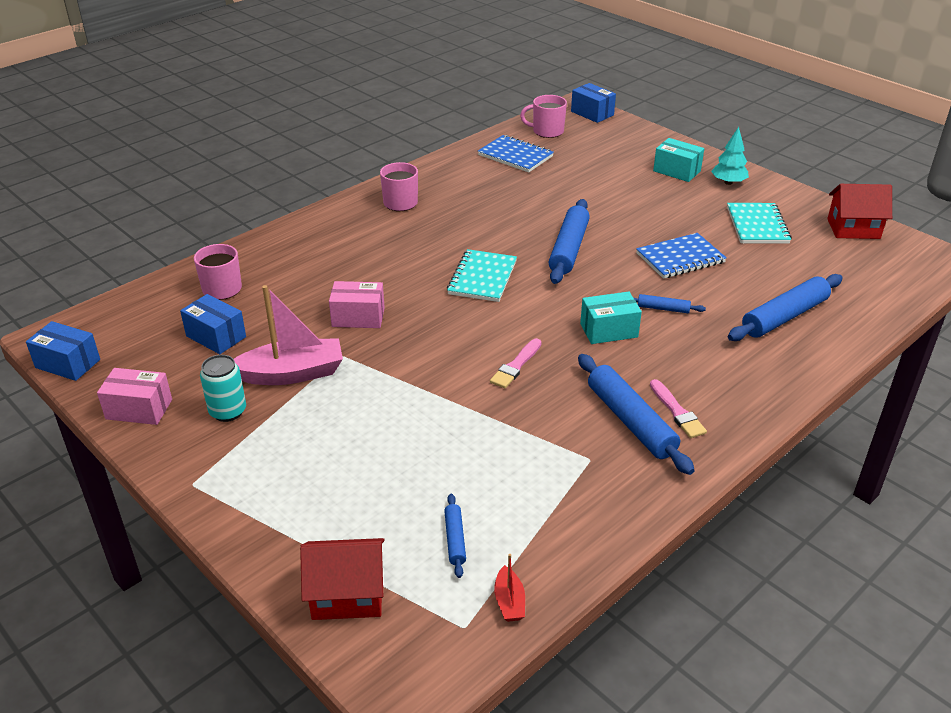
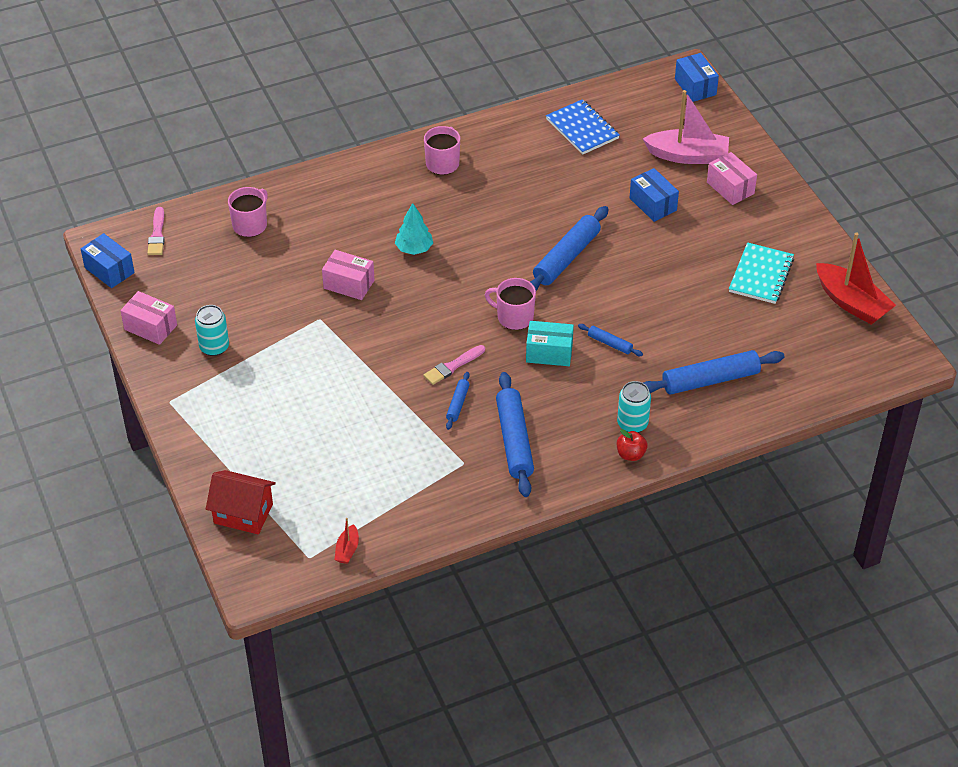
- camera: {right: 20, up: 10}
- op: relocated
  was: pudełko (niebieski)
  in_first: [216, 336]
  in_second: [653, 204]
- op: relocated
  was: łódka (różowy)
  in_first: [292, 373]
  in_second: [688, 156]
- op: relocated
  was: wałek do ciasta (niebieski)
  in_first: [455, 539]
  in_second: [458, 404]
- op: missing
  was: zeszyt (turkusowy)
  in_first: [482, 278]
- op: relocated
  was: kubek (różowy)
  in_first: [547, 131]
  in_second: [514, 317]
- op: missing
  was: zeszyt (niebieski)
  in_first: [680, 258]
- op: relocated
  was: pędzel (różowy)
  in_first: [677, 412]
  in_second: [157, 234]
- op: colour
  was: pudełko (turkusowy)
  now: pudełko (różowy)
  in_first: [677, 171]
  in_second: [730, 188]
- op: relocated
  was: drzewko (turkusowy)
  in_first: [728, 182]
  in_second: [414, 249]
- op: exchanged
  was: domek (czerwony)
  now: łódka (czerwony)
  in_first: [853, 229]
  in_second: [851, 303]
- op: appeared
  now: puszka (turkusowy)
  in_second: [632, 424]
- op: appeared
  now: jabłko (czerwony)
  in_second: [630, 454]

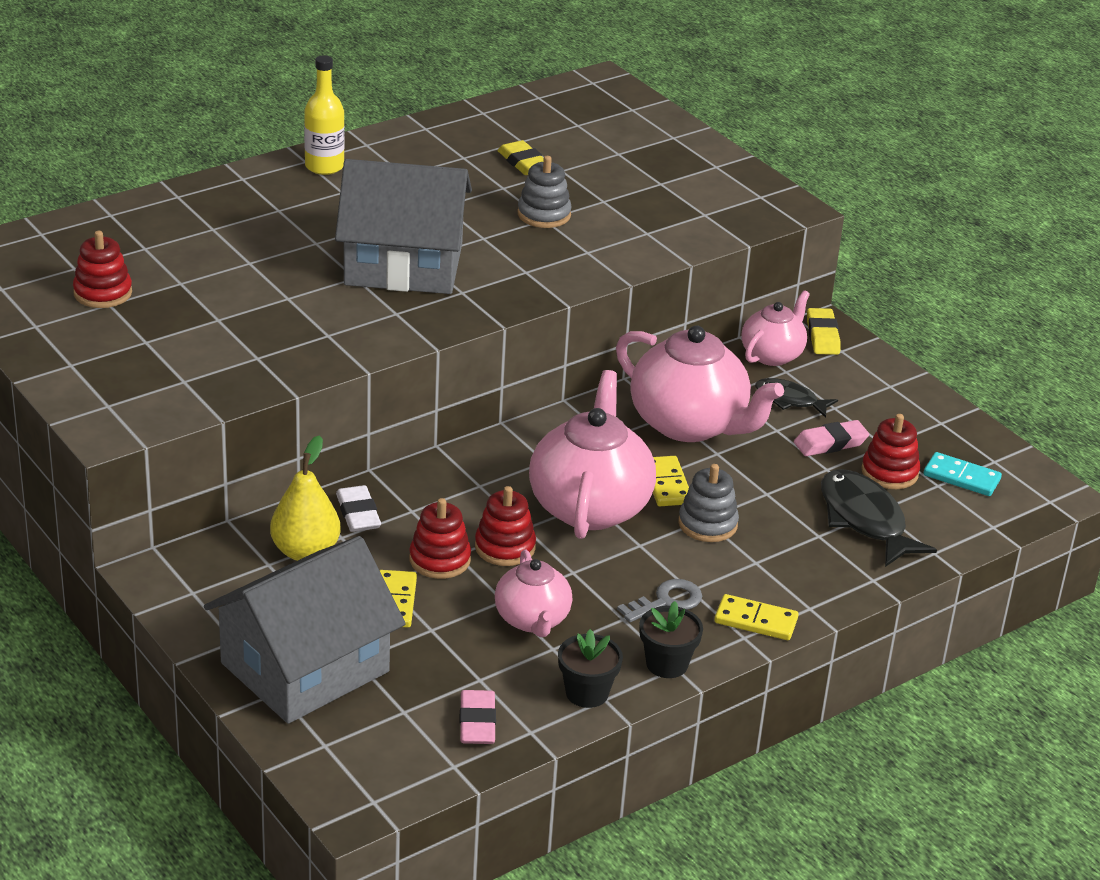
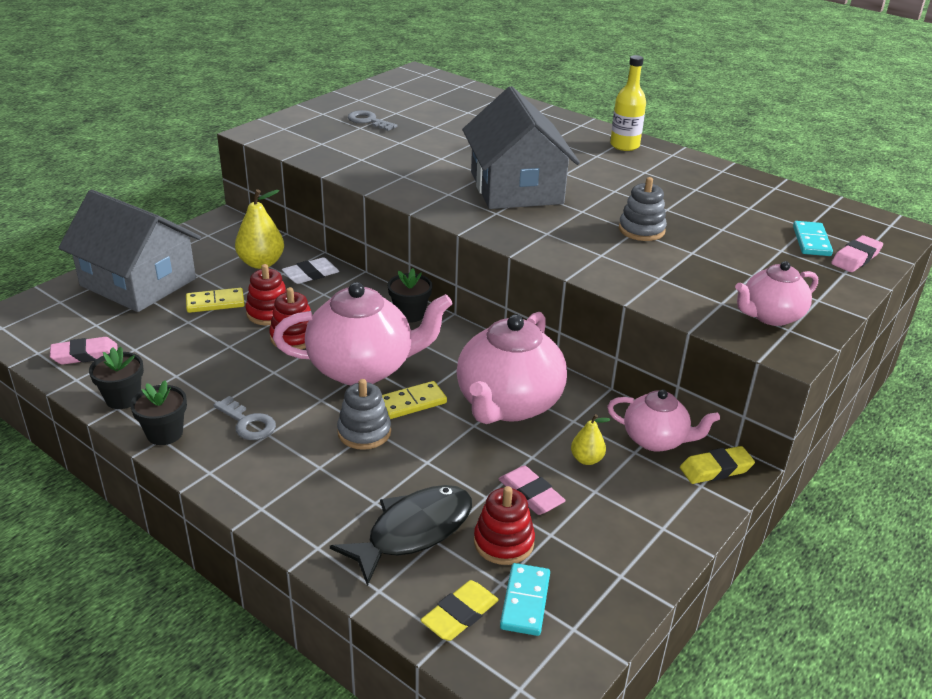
- camera: {right: 75, up: 0}
- op: missing
  was: zabawka nakładanka (czerwony)
  in_first: [103, 293]
- op: relocated
  was: imbryk (różowy)
  in_first: [532, 620]
  in_second: [770, 316]
- op: relocated
  was: gumka do mazania (żółty)
  in_first: [523, 163]
  in_second: [460, 614]
- op: missing
  was: kostka domina (żółty)
  in_first: [755, 621]
- op: exchanged
  was: ryba (czarny)
  now: gruszka (żółty)
  in_first: [789, 400]
  in_second: [586, 459]
- op: appeared
  now: klucz (szary)
  in_second: [368, 121]
- op: appeared
  now: doniczka (czarny)
  in_second: [410, 314]
- op: appeared
  now: kostka domina (turkusowy)
  in_second: [811, 241]
- op: appeared
  now: gumka do mazania (różowy)
  in_second: [856, 258]

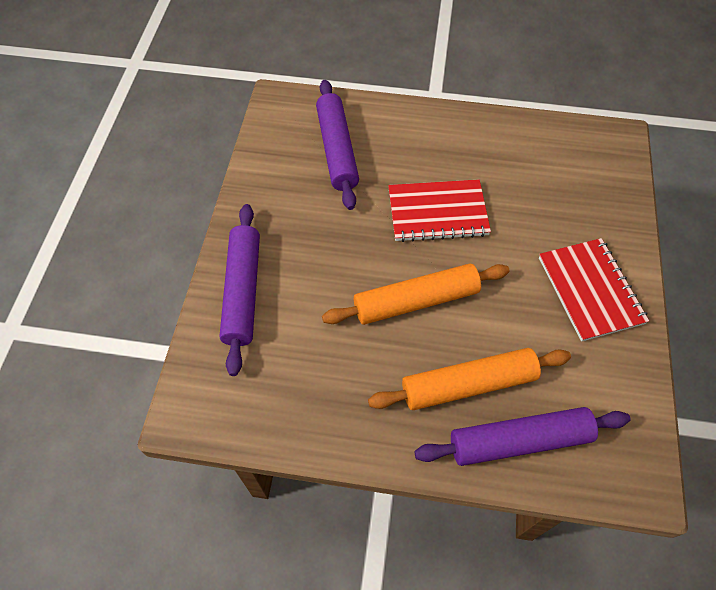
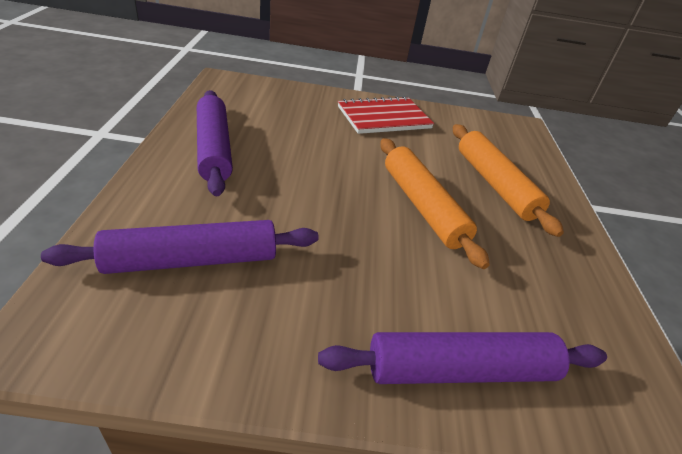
- camera: {right: -100, up: -20}
- op: missing
  was: zeszyt (czerwony)
  in_first: [437, 212]
- op: relocated
  was: wałek do ciasta (fioletowy)
  in_first: [519, 440]
  in_second: [213, 148]

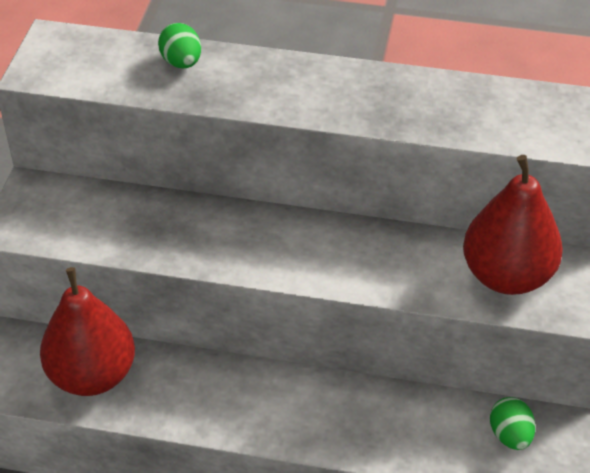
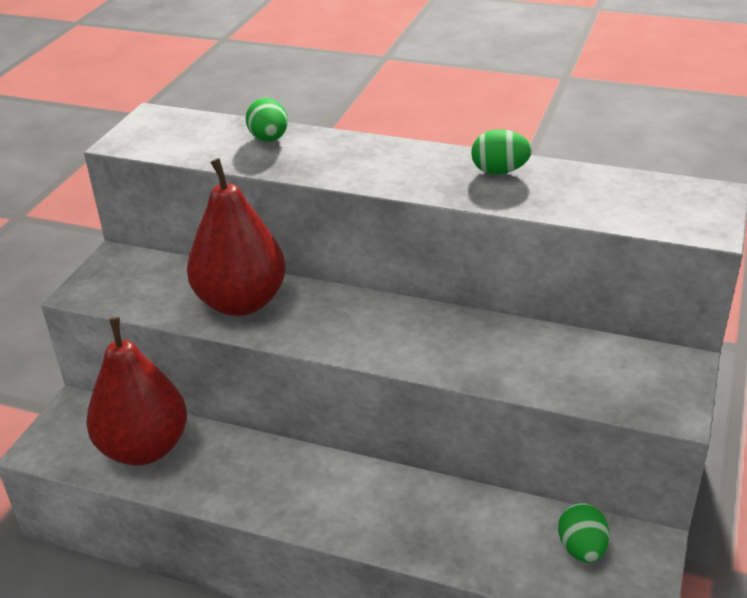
- camera: {right: 10, up: -10}
- op: relocated
  was: gruszka (czerwony)
  in_first: [507, 276]
  in_second: [241, 302]
- op: appeared
  now: jajko (zielony)
  in_second: [499, 171]

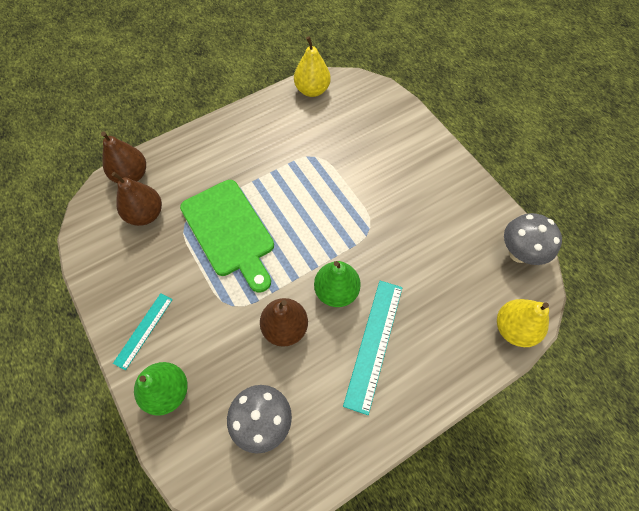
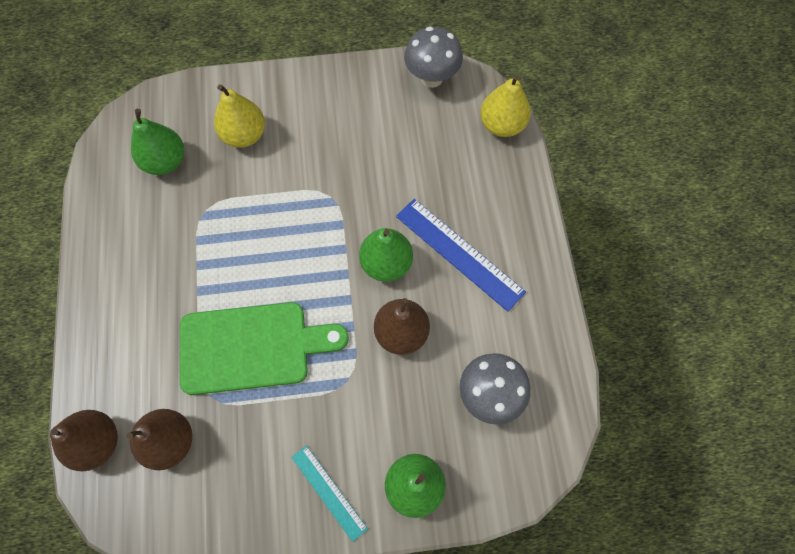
- camera: {right: -65, up: 5}
- op: relocated
  was: gruszka (żółty)
  in_first: [312, 90]
  in_second: [244, 135]
- op: colour
  was: linijka (turkusowy)
  now: linijka (niebieski)
  in_first: [374, 344]
  in_second: [459, 253]
- op: appeared
  now: gruszka (zielony)
  in_second: [165, 161]

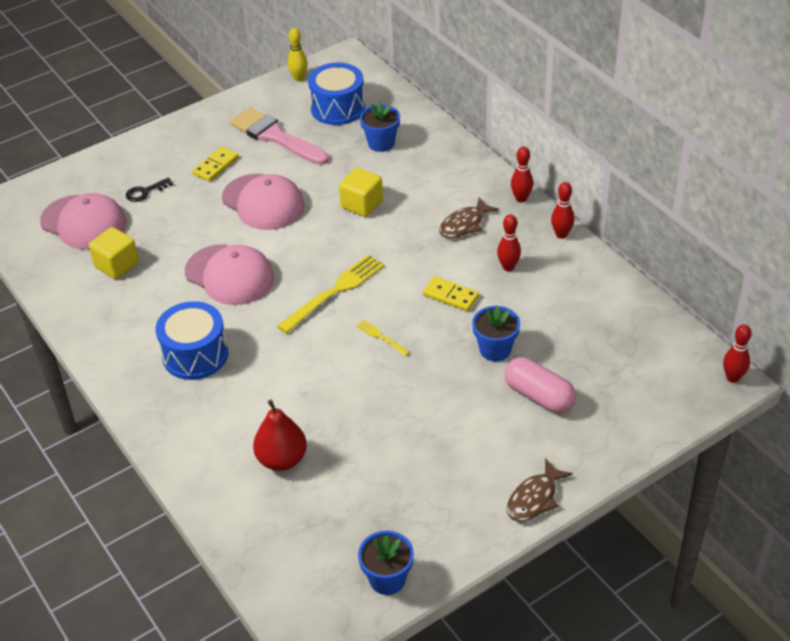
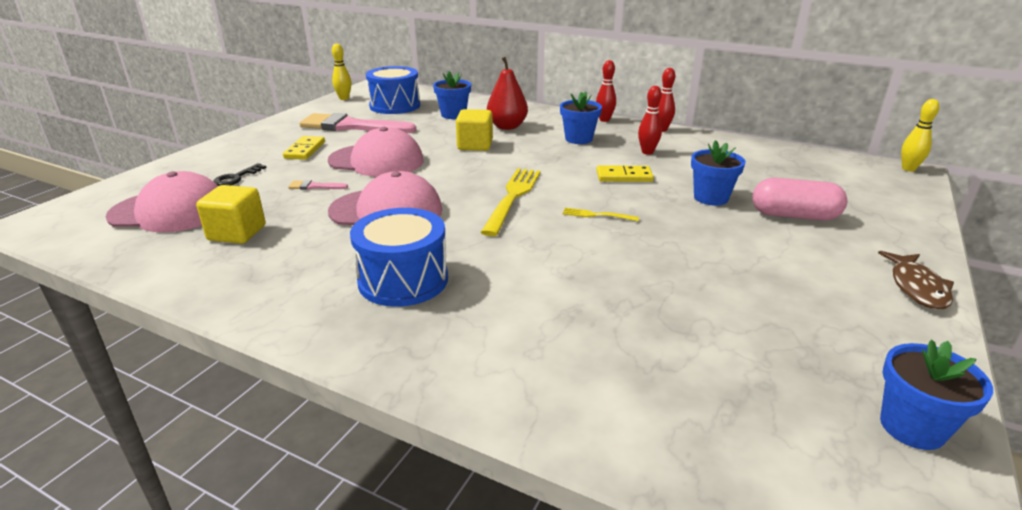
- camera: {right: -30, up: -15}
- op: relocated
  was: gruszka (czerwony)
  in_first: [282, 459]
  in_second: [507, 127]
- op: exchanged
  was: ryba (brązowy)
  now: doniczka (niebieski)
  in_first: [464, 224]
  in_second: [578, 139]
- op: colour
  was: kręgiel (czerwony)
  now: kręgiel (żółty)
  in_first: [732, 378]
  in_second: [908, 169]
- op: appeared
  now: pędzel (różowy)
  in_second: [314, 186]

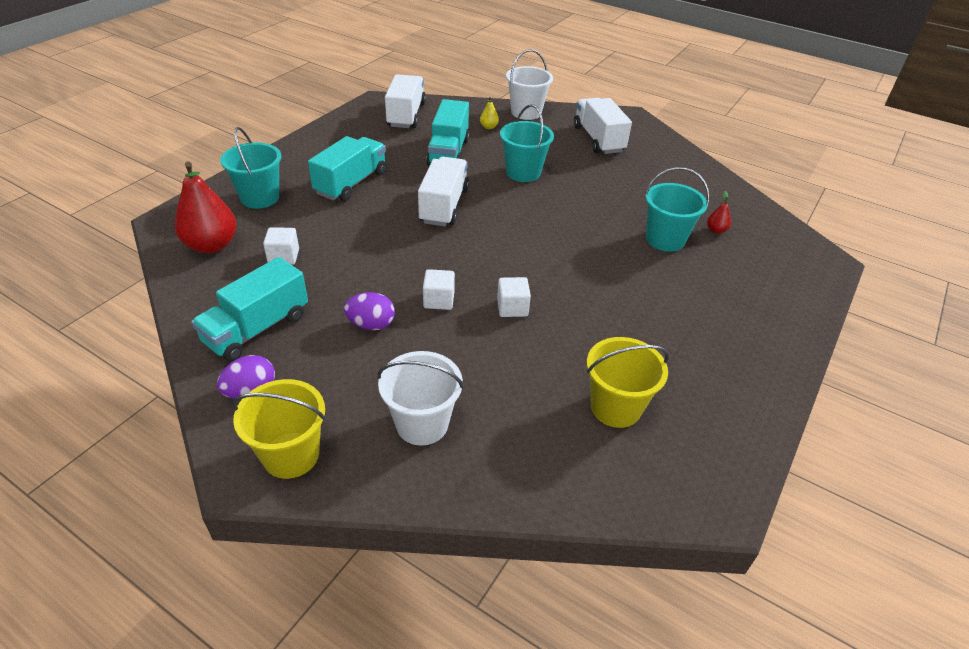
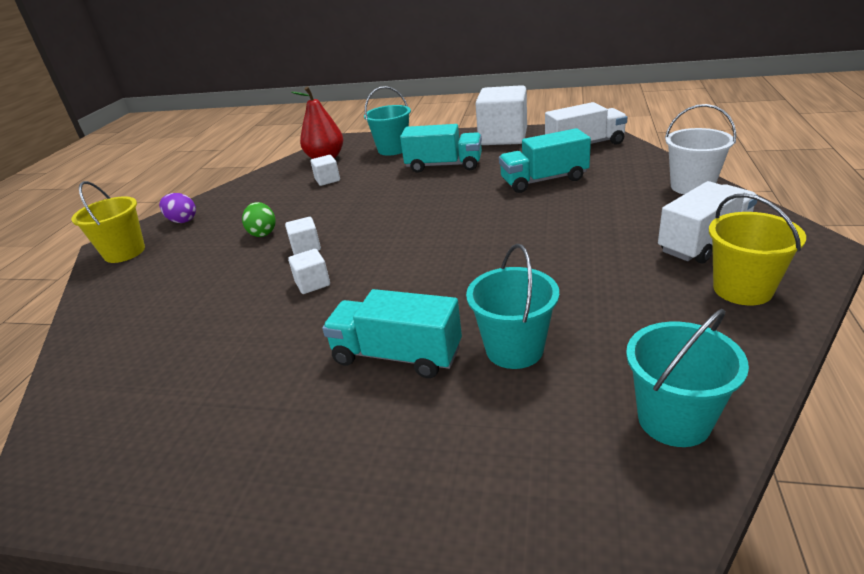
- camera: {right: 75, up: -10}
- op: relocated
  was: ciężarówka (turkusowy)
  in_first: [257, 328]
  in_second: [397, 355]
- op: colour
  was: jajko (fioletowy)
  now: jajko (zielony)
  in_first: [371, 324]
  in_second: [263, 233]
- op: missing
  was: wiadro (biały)
  in_first: [422, 424]
- op: missing
  was: ciężarówka (biały)
  in_first: [444, 206]
- op: missing
  was: gruszka (żółty)
  in_first: [488, 127]
- op: relocated
  was: wiadro (turkusowy)
  in_first: [523, 172]
  in_second: [674, 420]
- op: relocated
  was: wiadro (żółty)
  in_first: [615, 407]
  in_second: [742, 289]
- op: missing
  was: gruszka (czerwony)
  in_first: [716, 230]
- op: appeared
  now: sześcian (biały)
  in_second: [503, 137]

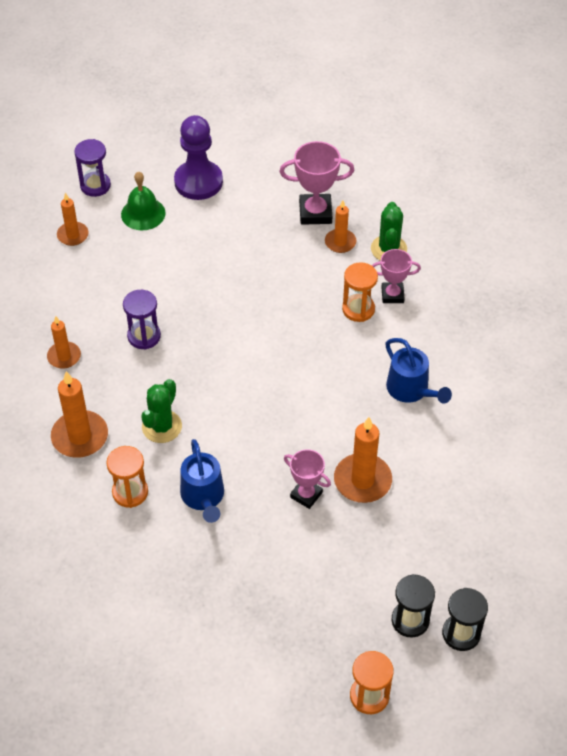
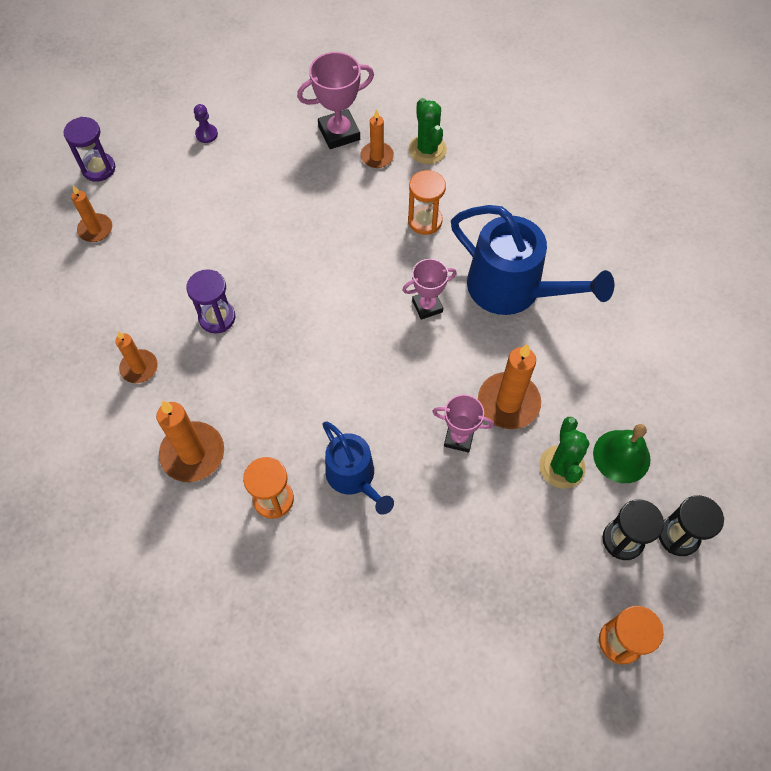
- camera: {right: -20, up: 10}
- op: relocated
  was: dzwonek (zielony)
  in_first: [143, 213]
  in_second: [621, 456]
- op: relocated
  was: kaktus (zielony)
  in_first: [162, 426]
  in_second: [562, 467]
- op: size
  was: pionek (fioletowy)
  in_first: [198, 182]
  in_second: [206, 134]
  ratio: 0.42
- op: relocated
  was: puchar (różowy)
  in_first: [392, 295]
  in_second: [427, 306]
- op: size
  was: konewka (niebieski)
  in_first: [411, 390]
  in_second: [513, 289]
  ratio: 1.65

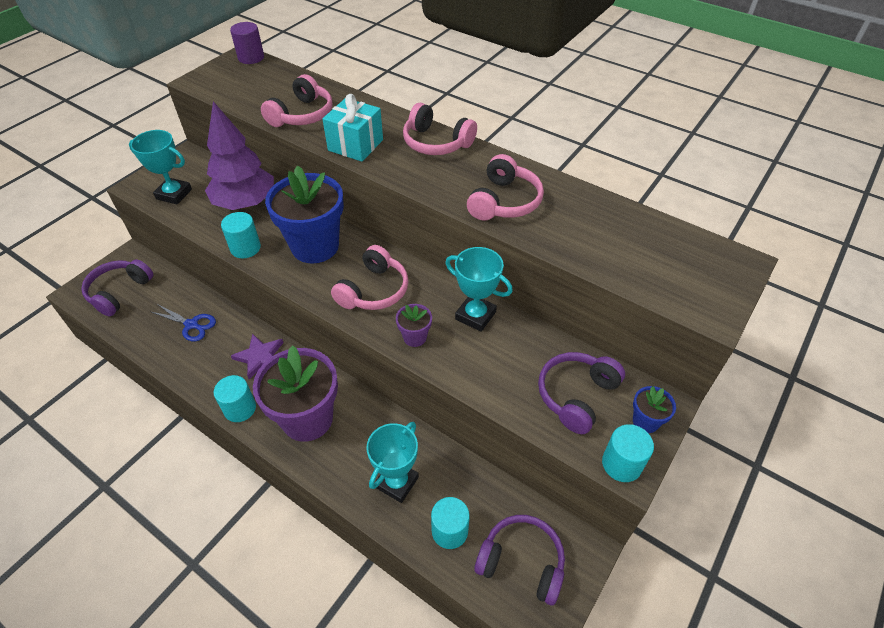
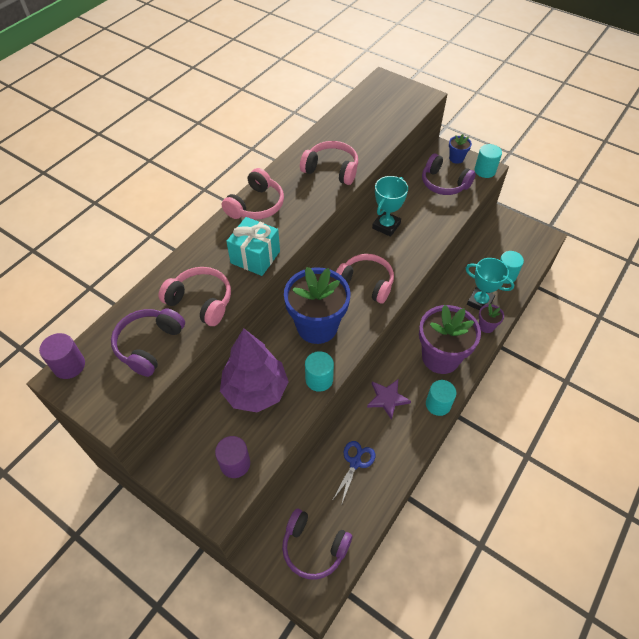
- camera: {right: -90, up: 5}
- op: exchanged
  was: puchar (turkusowy)
  now: walec (fioletowy)
  in_first: [174, 194]
  in_second: [235, 463]
- op: relocated
  was: doniczka (fioletowy)
  in_first: [415, 337]
  in_second: [486, 326]
- op: relocated
  was: słuchawki (fioletowy)
  in_first: [521, 562]
  in_second: [149, 345]

